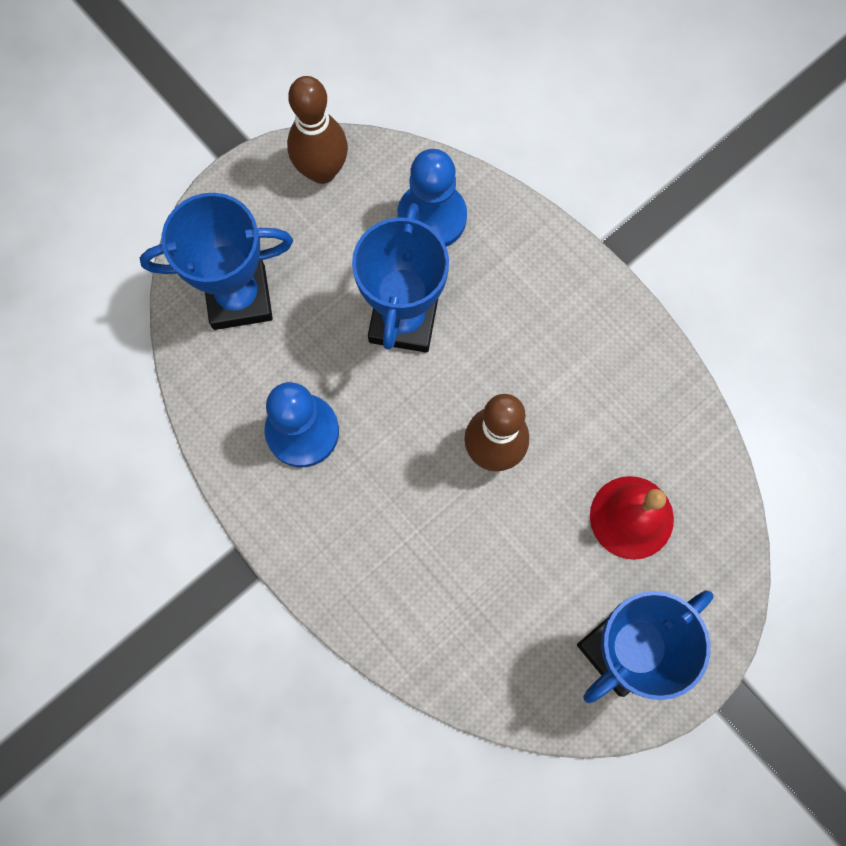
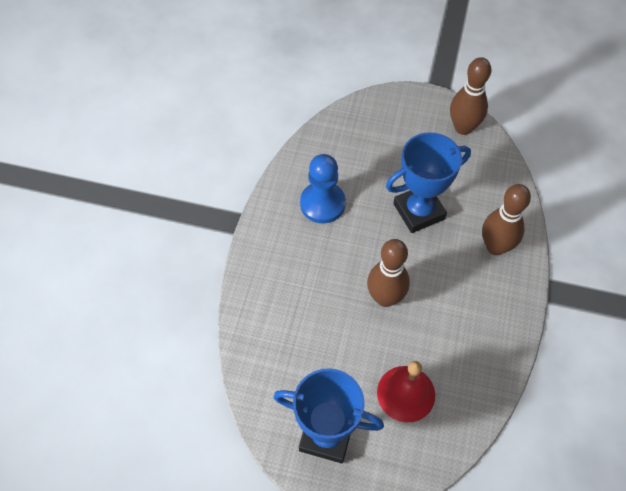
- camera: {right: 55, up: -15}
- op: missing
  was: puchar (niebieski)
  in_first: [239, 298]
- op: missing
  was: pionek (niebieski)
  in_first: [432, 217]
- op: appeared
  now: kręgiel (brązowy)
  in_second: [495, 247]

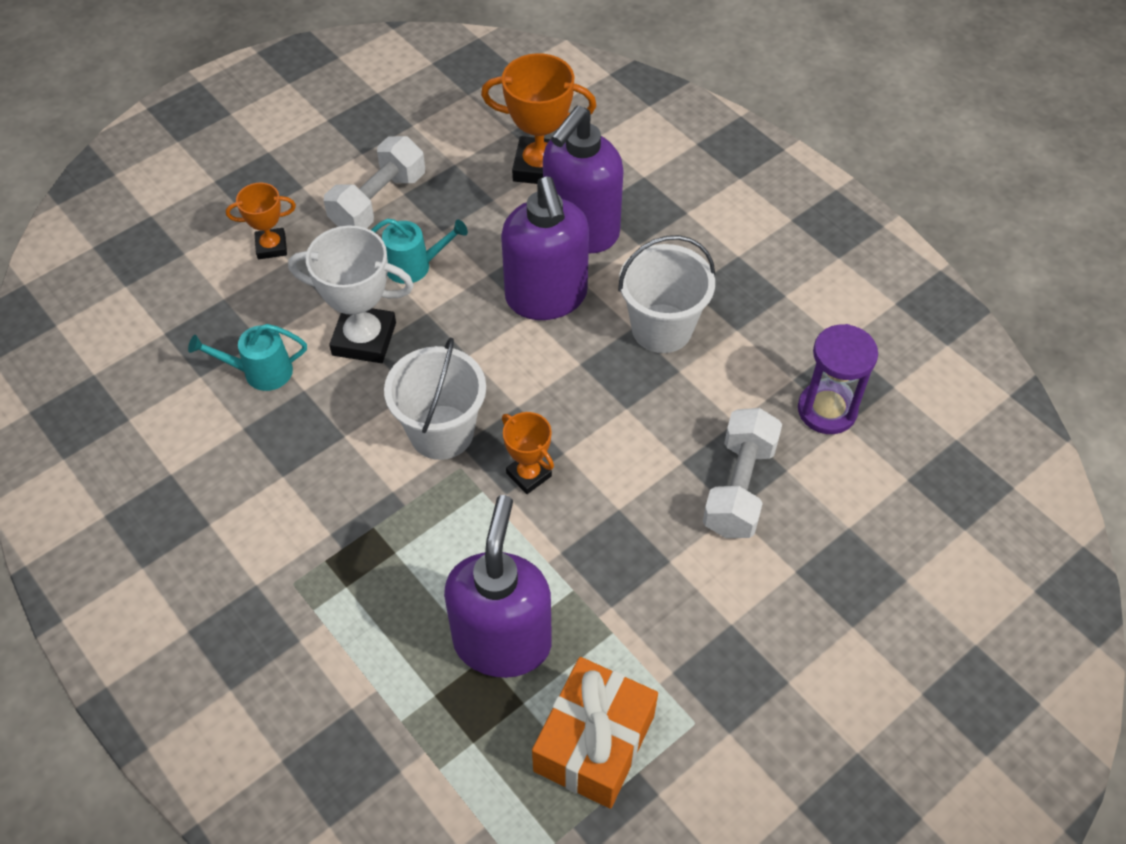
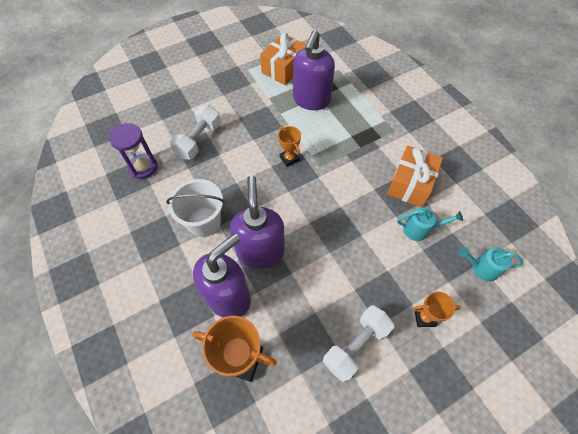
- camera: {right: -170, up: 5}
- op: missing
  was: puchar (biały)
  in_first: [364, 339]
- op: relocated
  was: konewka (turkusowy)
  in_first: [415, 266]
  in_second: [481, 268]
- op: missing
  was: wiadro (biały)
  in_first: [441, 432]
- op: appeared
  now: prezent (pomarańczowy)
  in_second: [410, 184]

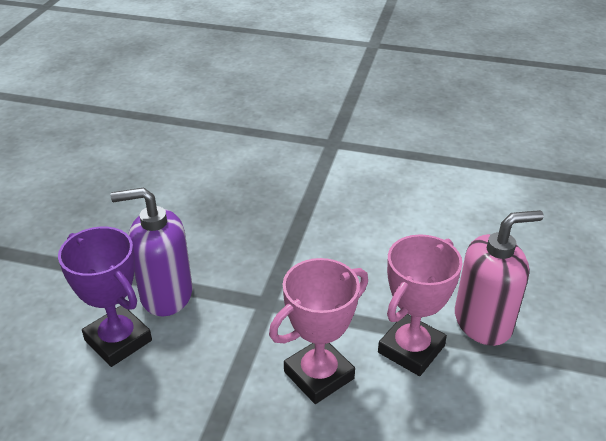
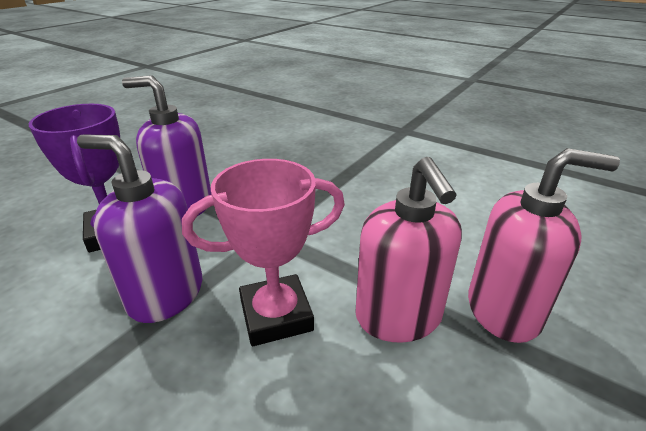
- camera: {right: 20, up: -5}
- op: exchanged
  was: puchar (różowy)
  now: dozownik mydła (różowy)
  in_first: [411, 349]
  in_second: [398, 317]
- op: appeared
  now: dozownik mydła (fioletowy)
  in_second: [165, 294]

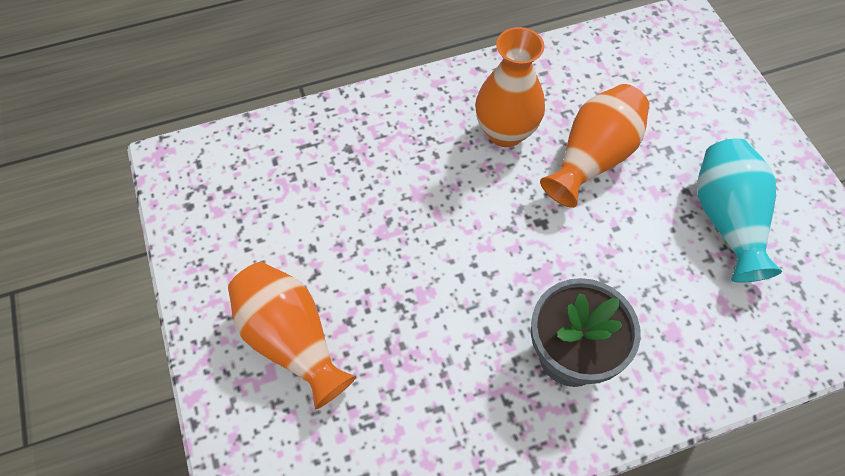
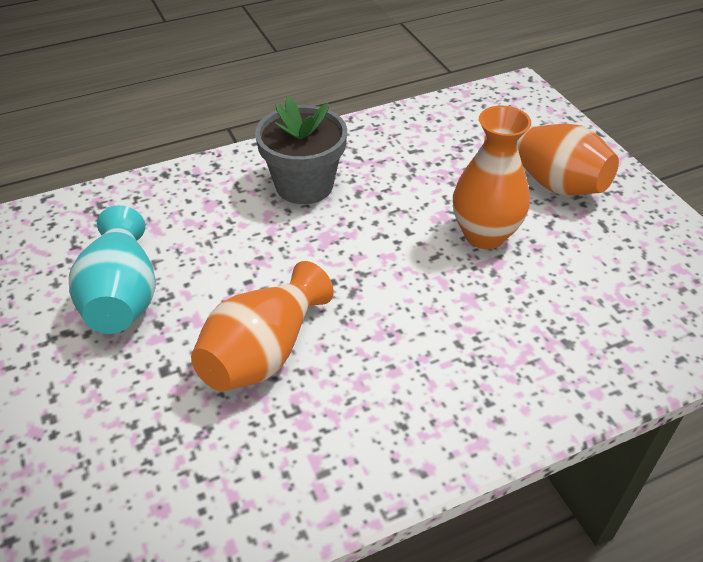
- camera: {right: 175, up: -15}
- op: relocated
  was: wazon (pomarańczowy)
  in_first: [505, 132]
  in_second: [484, 235]

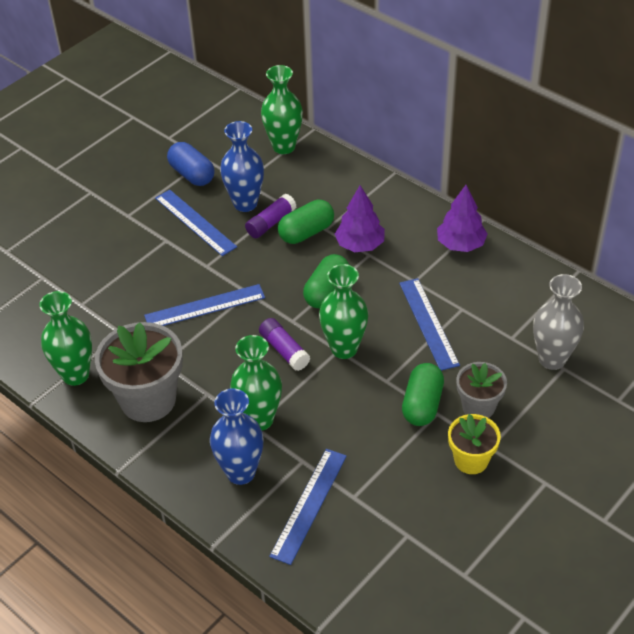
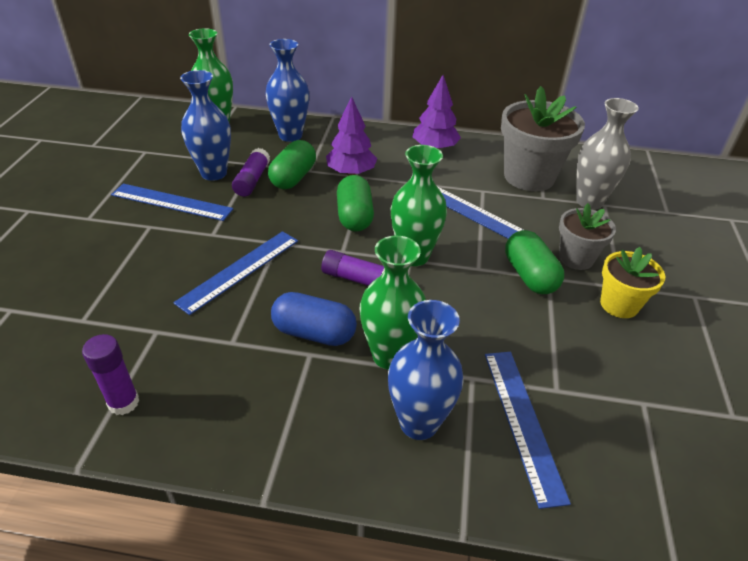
- camera: {right: -35, up: -5}
- op: exchanged
  was: wazon (zielony)
  now: klej w sztyfcie (fioletowy)
  in_first: [75, 375]
  in_second: [123, 402]
- op: relocated
  was: doniczka (szary)
  in_first: [148, 400]
  in_second: [529, 177]
- op: relocated
  was: kapsułka (niebieski)
  in_first: [192, 174]
  in_second: [314, 333]
- op: appeared
  now: wazon (niebieski)
  in_second: [290, 135]

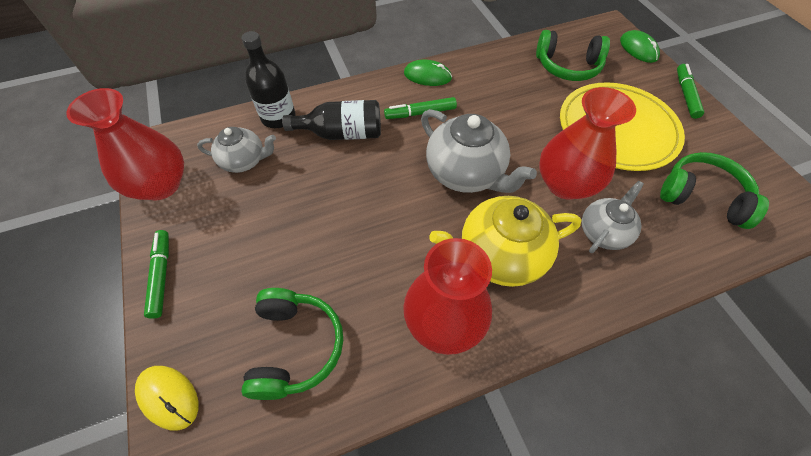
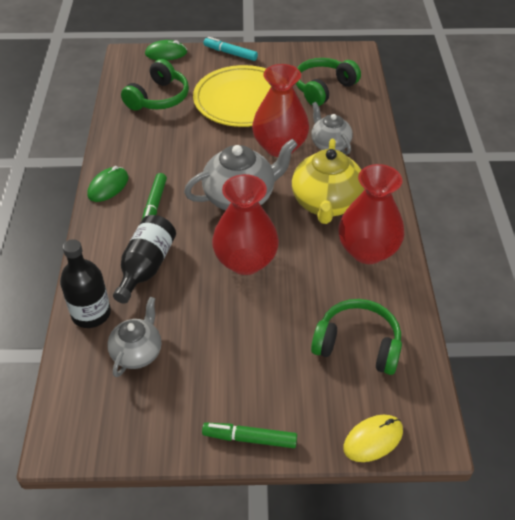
- camera: {right: -70, up: -10}
- op: relocated
  was: wazon (czerwony)
  in_first: [161, 185]
  in_second: [245, 261]
- op: colour
  was: flamaster (zielony)
  now: flamaster (turkusowy)
  in_first: [685, 95]
  in_second: [230, 53]

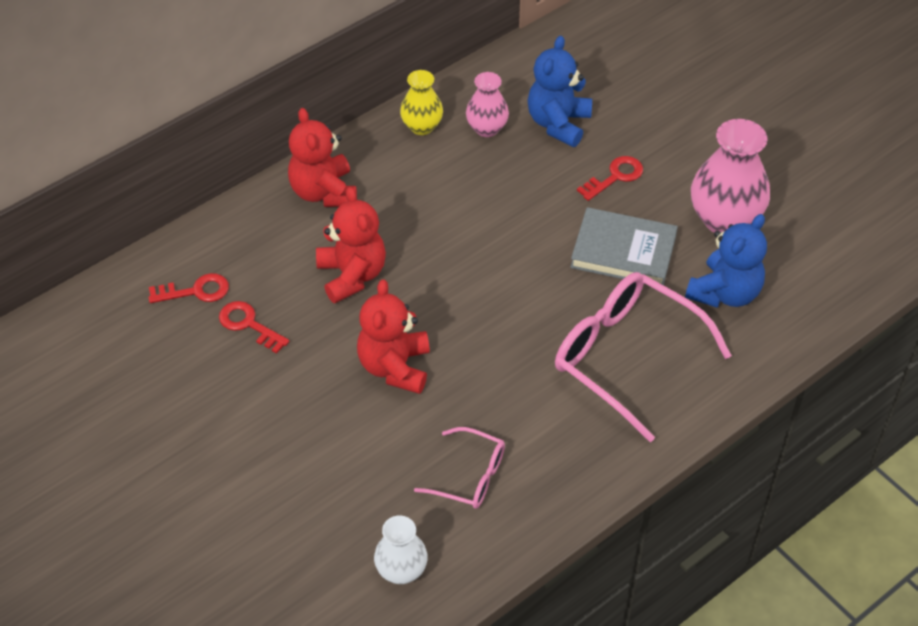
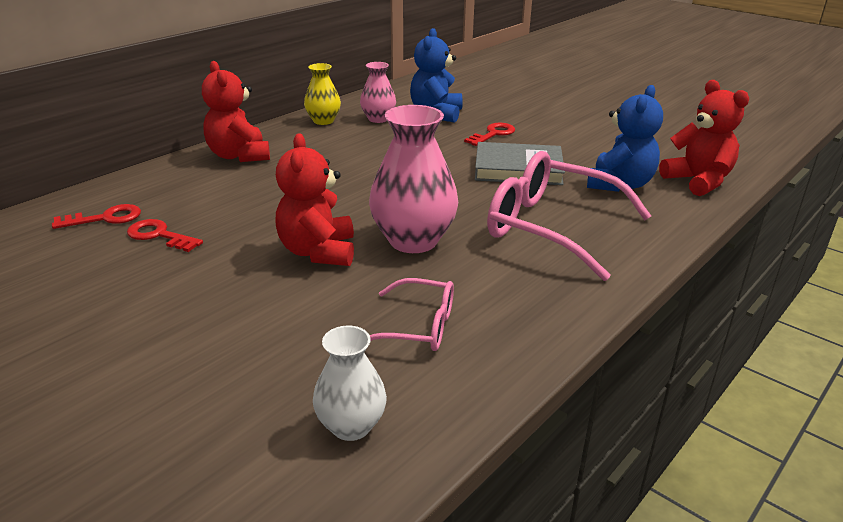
- camera: {right: -10, up: -20}
- op: relocated
  was: miś (czerwony)
  in_first: [352, 275]
  in_second: [698, 181]
- op: relocated
  was: wazon (różowy)
  in_first: [724, 219]
  in_second: [413, 240]

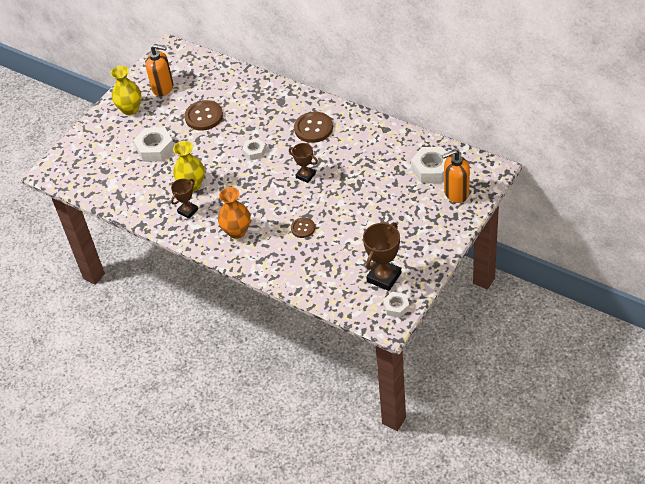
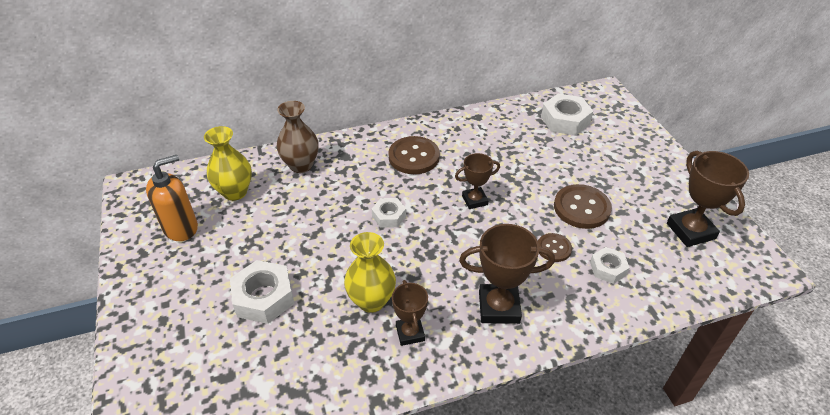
- camera: {right: -55, up: -5}
- op: relocated
  was: wazon (żółty)
  in_first: [130, 109]
  in_second: [235, 192]
- op: relocated
  was: guzik (brązowy)
  in_first: [204, 116]
  in_second: [581, 208]
- op: exchanged
  was: wazon (pomarańczowy)
  now: puchar (brązowy)
  in_first: [237, 231]
  in_second: [499, 307]
- op: relocated
  was: nakrętka (biały)
  in_first: [396, 307]
  in_second: [608, 269]
- op: missing
  was: dozownik mydła (pomarańczowy)
  in_first: [456, 193]
- op: appeared
  now: wazon (brązowy)
  in_second: [301, 165]

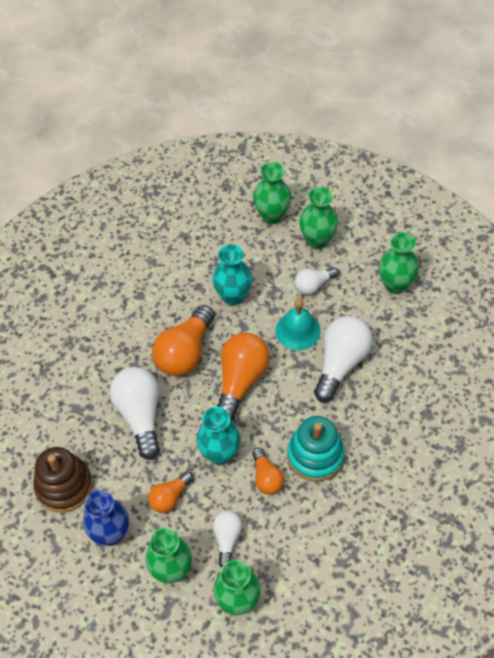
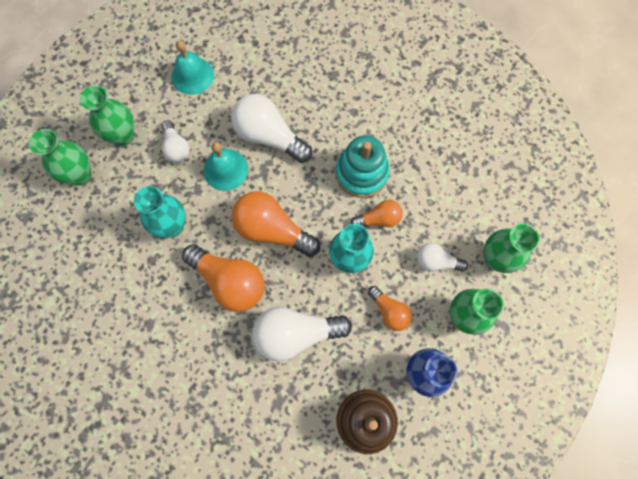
- camera: {right: -85, up: 15}
- op: exchanged
  was: wazon (zielony)
  now: dzwonek (turkusowy)
  in_first: [395, 285]
  in_second: [192, 75]

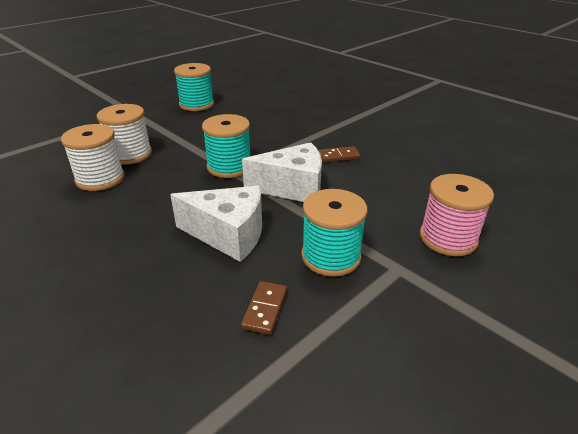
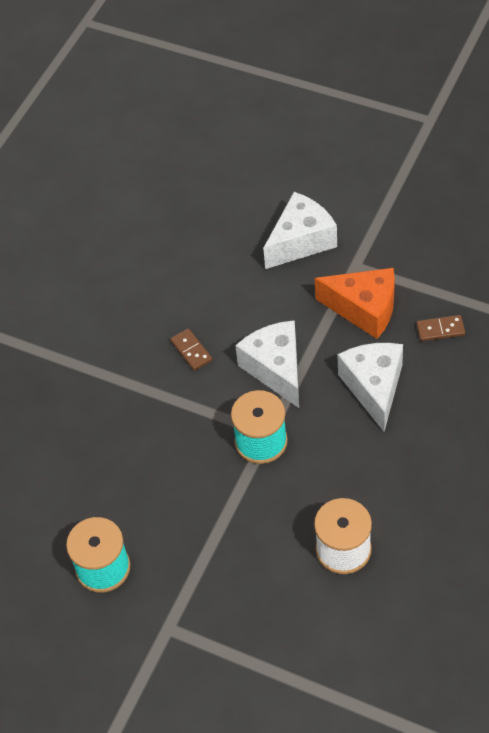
- camera: {right: -105, up: 20}
- op: missing
  was: szpulka (biały)
  in_first: [130, 154]
- op: exchanged
  was: szpulka (turkusowy)
  now: ser (pomarańczowy)
  in_first: [331, 256]
  in_second: [364, 309]
- op: exchanged
  was: szpulka (różowy)
  now: ser (biały)
  in_first: [448, 238]
  in_second: [301, 241]

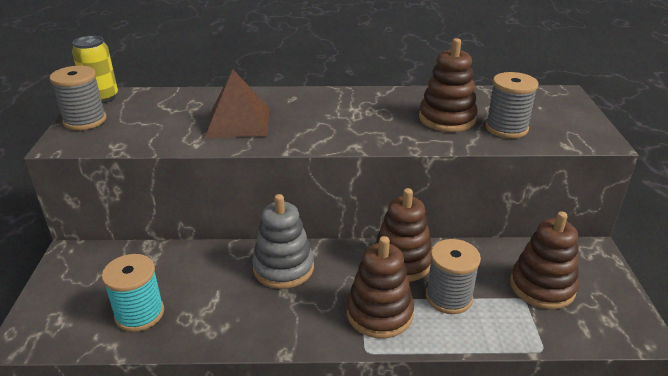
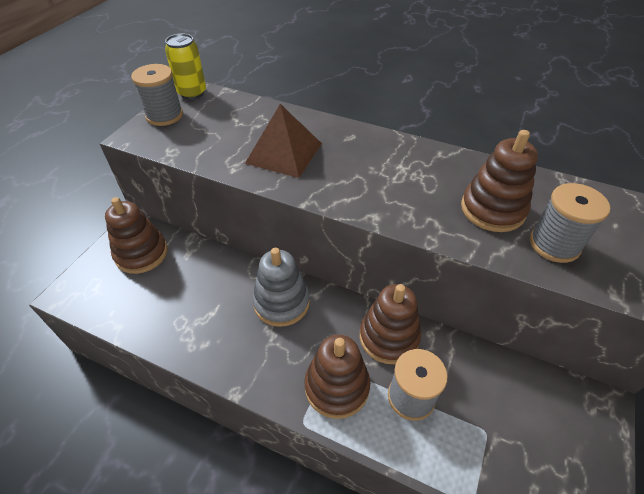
- camera: {right: 25, up: 15}
- op: missing
  was: szpulka (turkusowy)
  in_first: [139, 314]
- op: relocated
  was: zabawka nakładanka (brązowy)
  in_first: [542, 286]
  in_second: [141, 253]

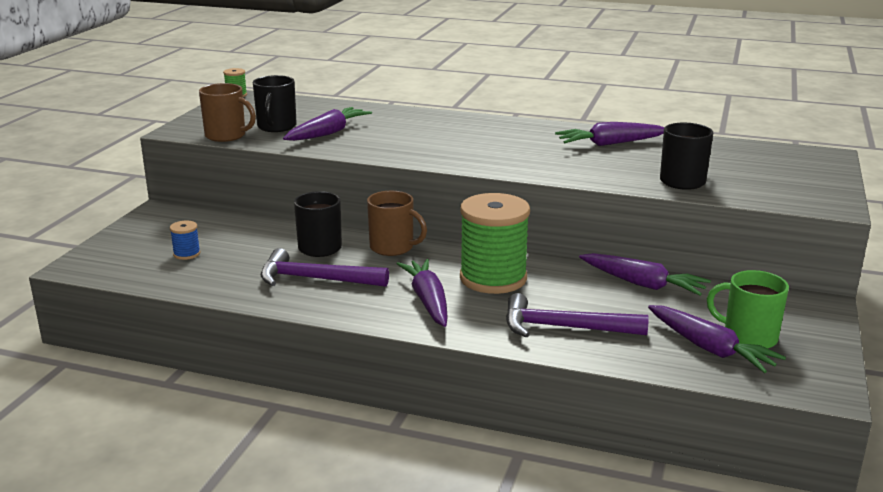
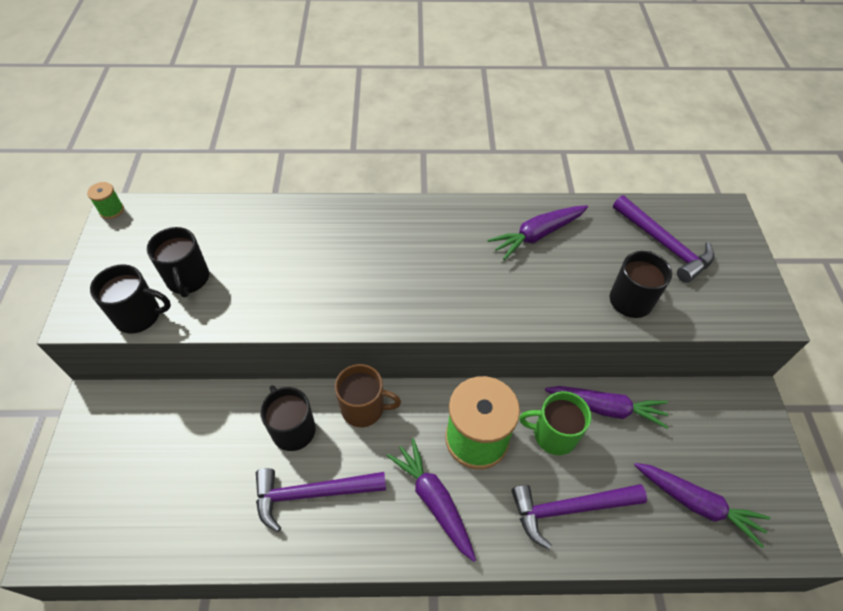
- camera: {right: -20, up: 30}
- op: missing
  was: szpulka (niebieski)
  in_first: [187, 254]
- op: colour
  was: kubek (brązowy)
  now: kubek (czarny)
  in_first: [226, 136]
  in_second: [139, 316]
- op: missing
  was: marchewka (fioletowy)
  in_first: [328, 133]
- op: relocated
  was: kubek (zielony)
  in_first: [748, 337]
  in_second: [553, 434]
- op: appeared
  now: młotek (fioletowy)
  in_second: [664, 244]

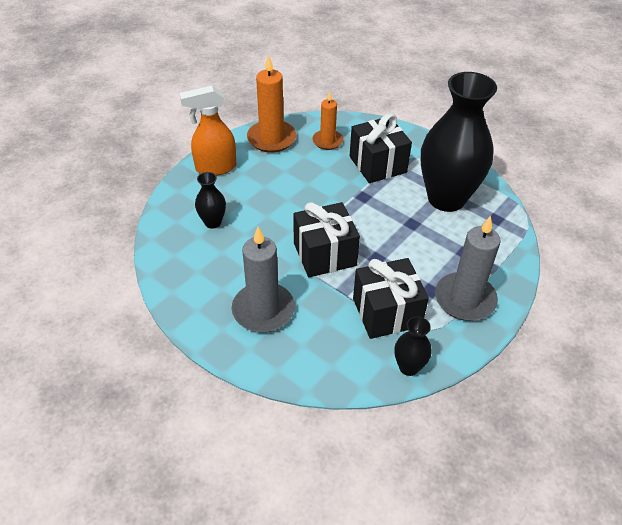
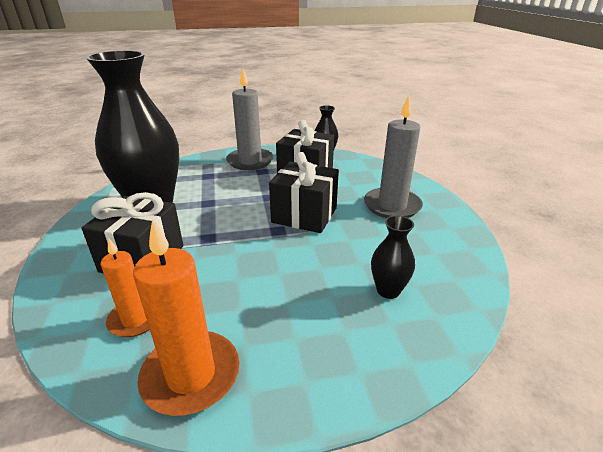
- camera: {right: -140, up: -15}
- op: missing
  was: spryskiwacz (pomarańczowy)
  in_first: [215, 168]

